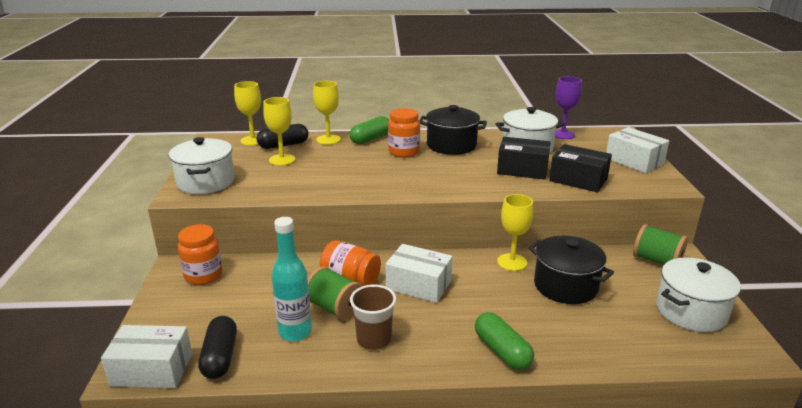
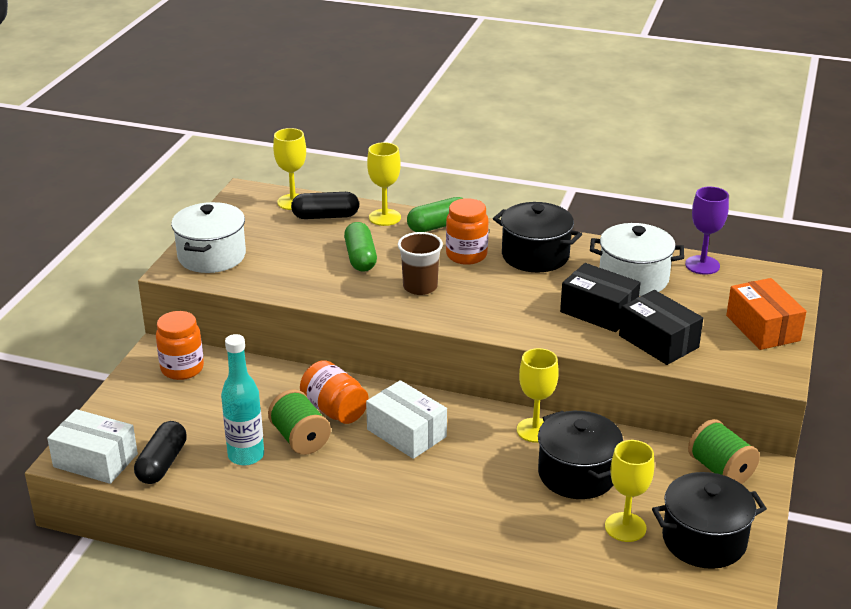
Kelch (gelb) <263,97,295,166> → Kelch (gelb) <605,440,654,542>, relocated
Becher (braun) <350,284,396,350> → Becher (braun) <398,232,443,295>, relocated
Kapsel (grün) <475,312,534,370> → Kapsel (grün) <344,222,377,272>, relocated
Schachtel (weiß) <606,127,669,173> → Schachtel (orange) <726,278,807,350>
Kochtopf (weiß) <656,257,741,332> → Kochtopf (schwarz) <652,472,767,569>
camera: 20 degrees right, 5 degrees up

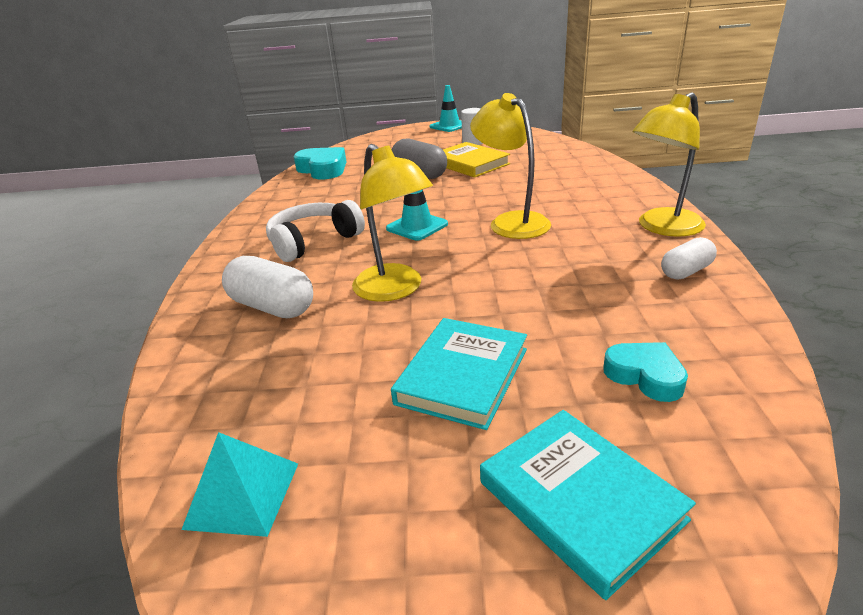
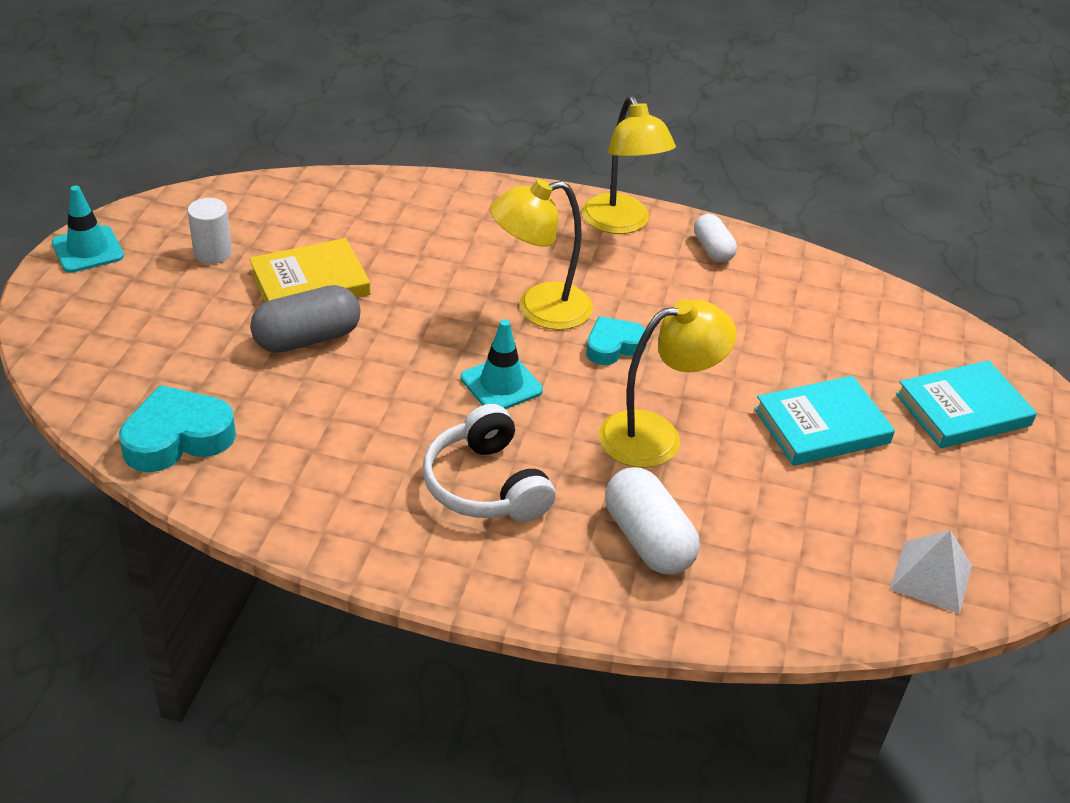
Pyramide (türkis) <181,432,298,537> → Pyramide (weiß) <890,530,972,614>
Kapsel (weiß) <222,256,313,318> → Kapsel (weiß) <605,467,700,574>, 75 degrees counterclockwise
Buch (türkis) <391,318,527,430> → Buch (türkis) <754,376,895,466>, 60 degrees counterclockwise
Herz (türkis) <603,342,688,402> → Herz (türkis) <586,317,646,365>, relocated
camera: 80 degrees left, 10 degrees up

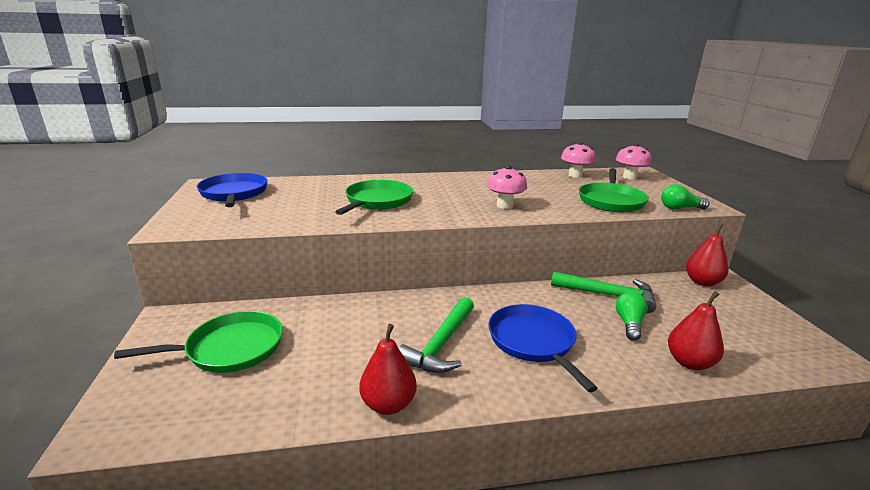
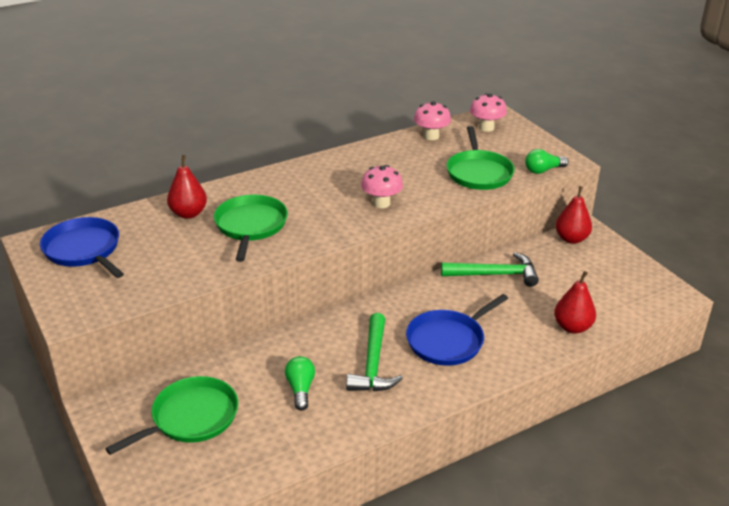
Birne (rot) <359,324,417,415> → Birne (rot) <167,155,207,219>, relocated
Pfanne (blau) <489,304,598,392> → Pfanne (blau) <406,294,508,366>, 90 degrees counterclockwise
Glühbirne (grün) <616,292,648,341> → Glühbirne (grün) <285,356,315,411>, relocated
camera: 20 degrees left, 10 degrees up

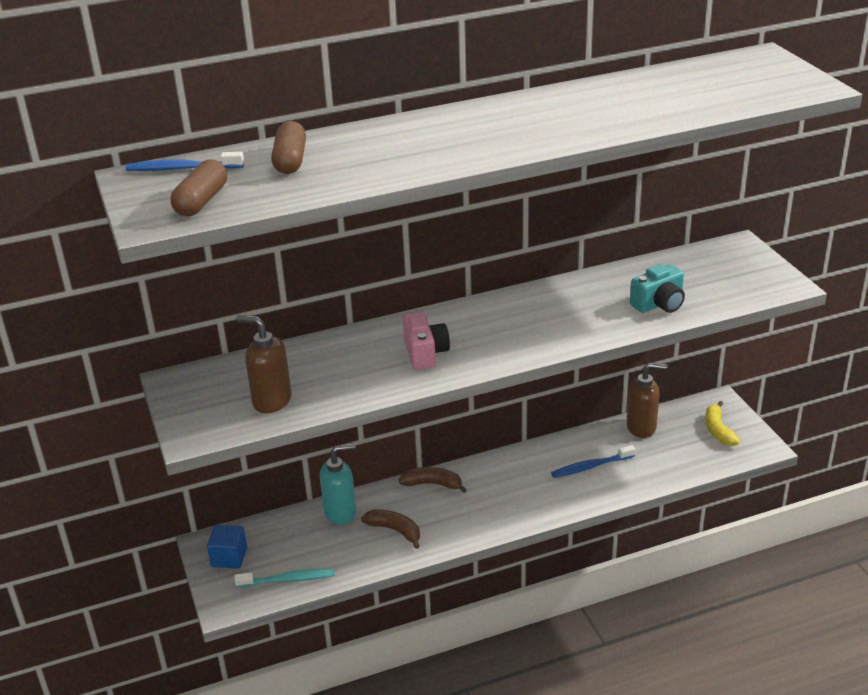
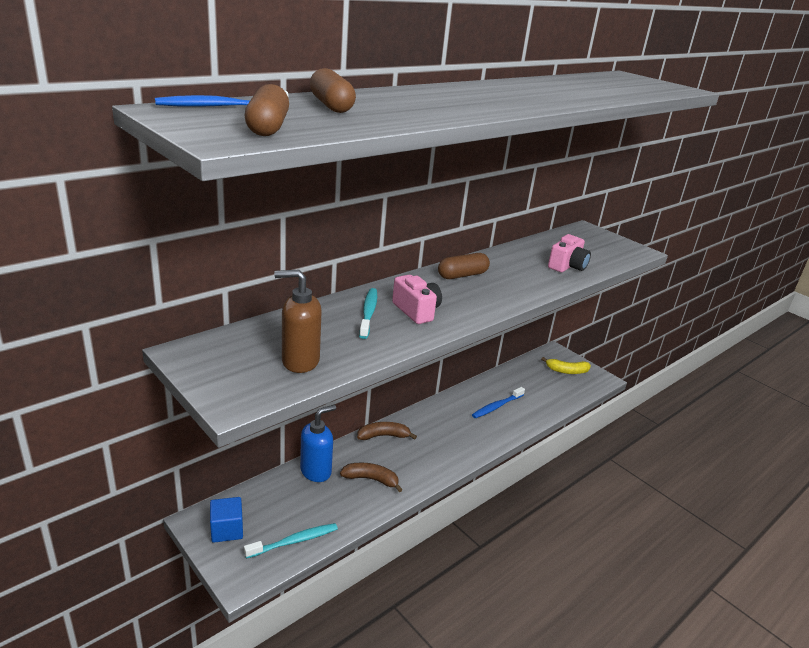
Seifenspender (türkis) <320,443,356,525> → Seifenspender (blau) <300,405,336,482>
Seifenspender (braun) <627,362,667,438> → -
Kamera (türkis) <630,264,685,313> → Kamera (rosa) <548,234,591,272>
Banane (gelb) <705,401,740,446> → Banane (gelb) <541,357,591,374>, 60 degrees counterclockwise
- → Zahnbürste (türkis) <359,288,377,339>
- → Kapsel (braun) <438,253,490,279>
camera: 25 degrees left, 5 degrees down

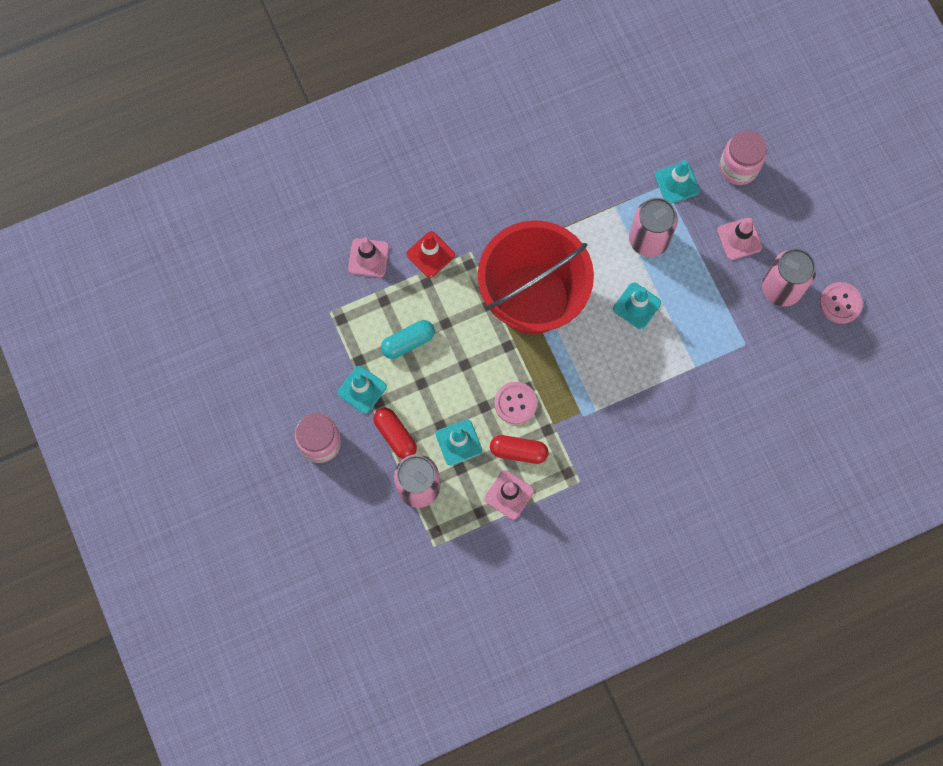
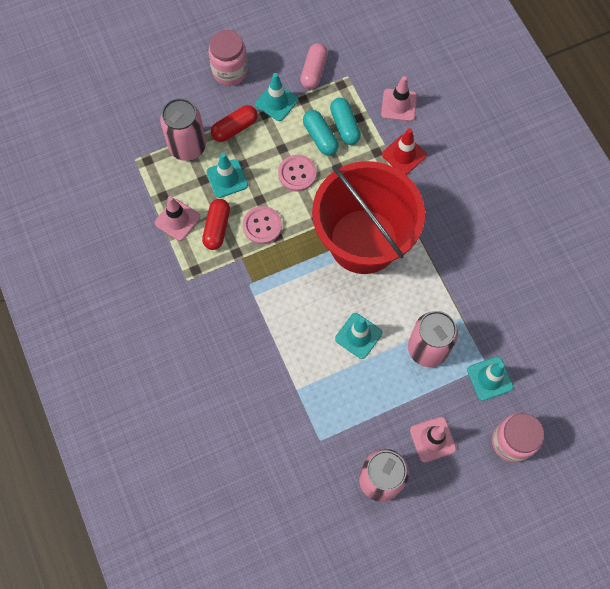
Knopf (rosa) <820,282,863,324> → Knopf (rosa) <278,155,317,192>, relocated
- → Kapsel (rosa) <300,43,328,89>
- → Kapsel (türkis) <330,98,361,145>
camera: 90 degrees right, 5 degrees down

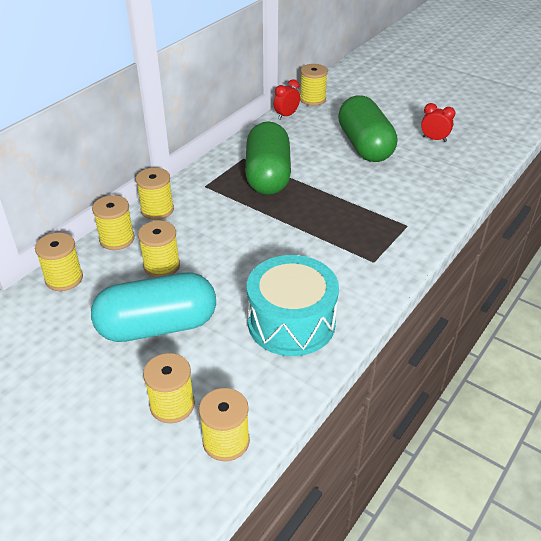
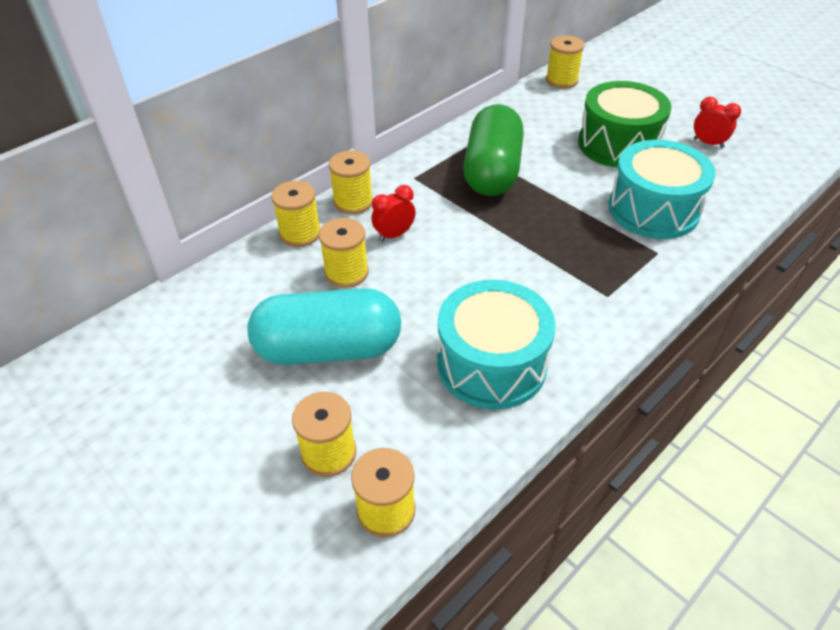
Garnrolle (gelb) <35,233,83,291> → -
Wecker (rot) <274,79,300,119> → Wecker (rot) <372,185,416,242>, relocated
Kapsel (grün) <338,96,397,162> → Trommel (grün) <578,81,671,168>
- → Trommel (türkis) <608,140,716,239>
camera: 10 degrees right, 5 degrees up

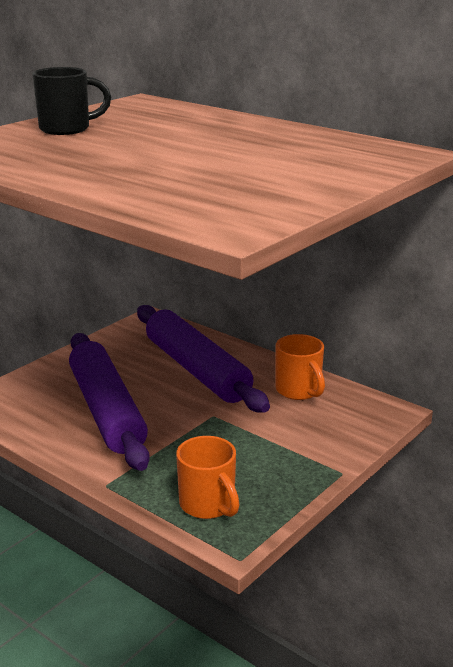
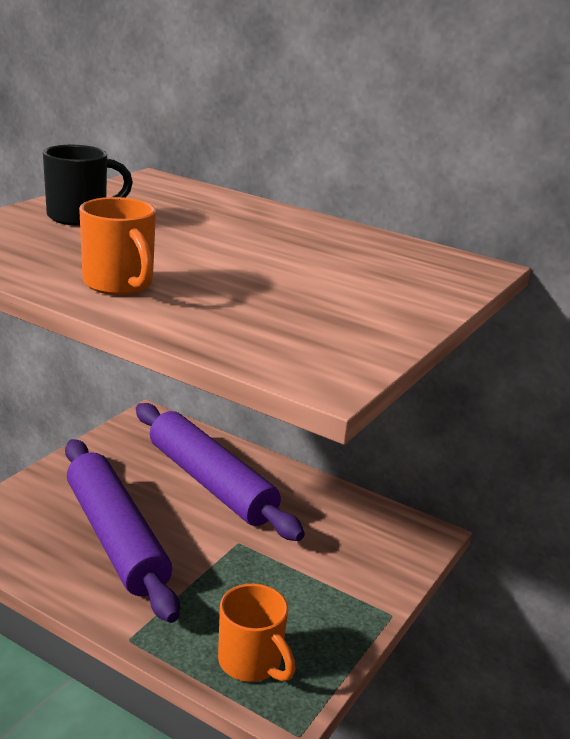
Tasse (orange) <276,334,325,400> → Tasse (orange) <79,197,156,295>, relocated
camera: 10 degrees left, 0 degrees up

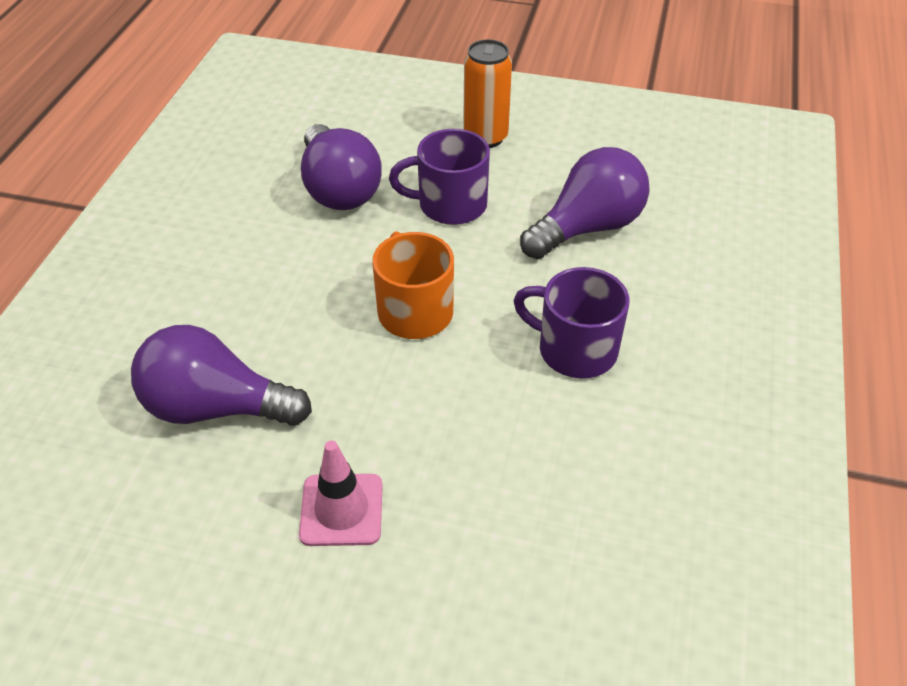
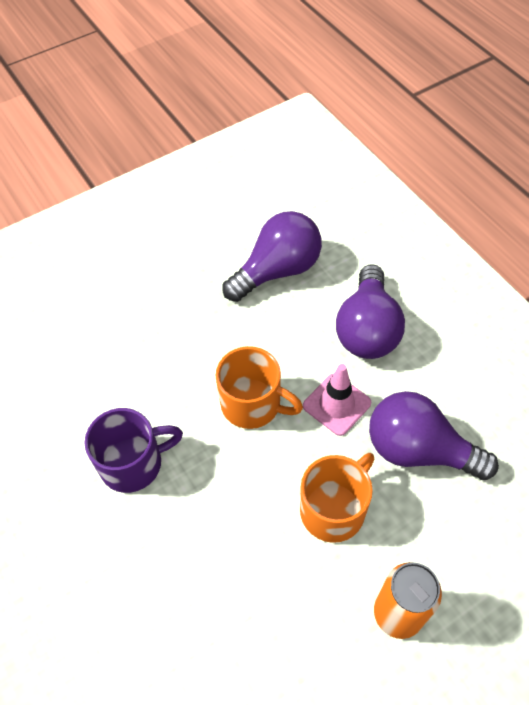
Leitkegel (rosa) <299,440,383,546> → Leitkegel (rosa) <303,364,371,436>, relocated
Tasse (lila) <389,129,490,225> → Tasse (orange) <300,453,374,543>
Glühbirne (lila) <520,147,650,259> → Glühbirne (lila) <336,264,405,359>, relocated
camera: 135 degrees right, 10 degrees up

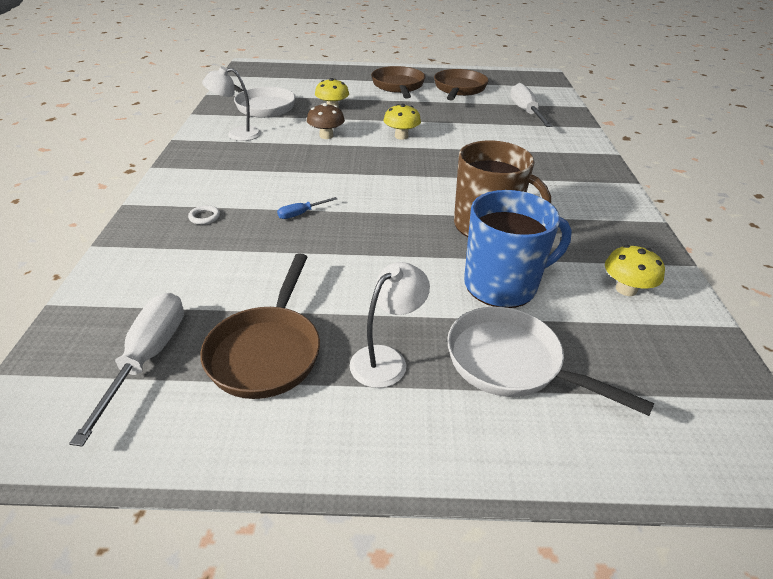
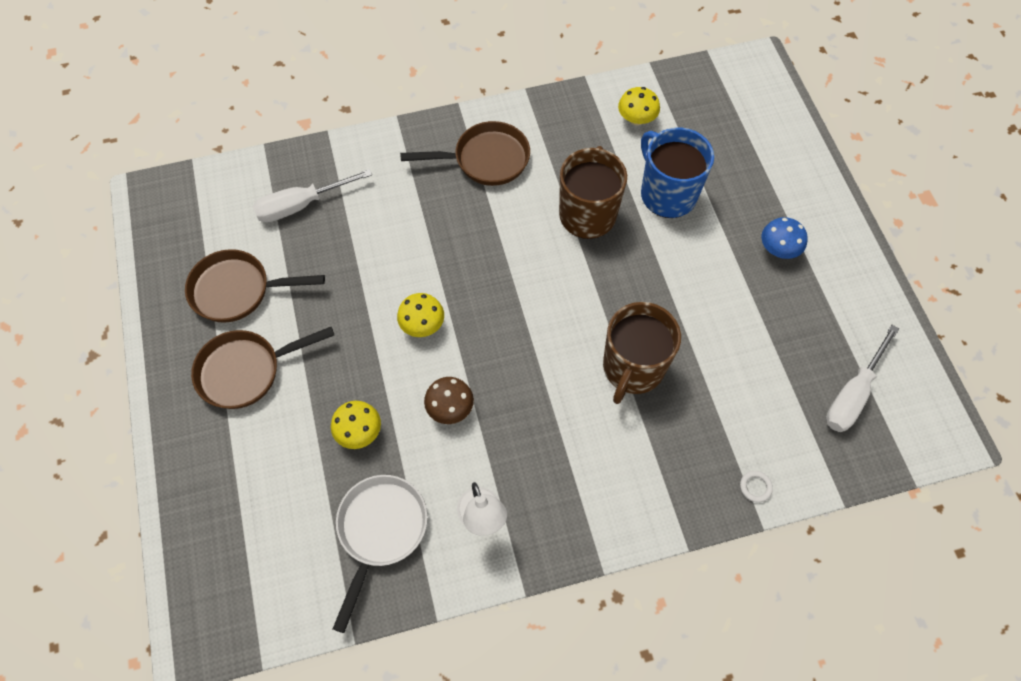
Schraubenzieher (weiß) <69,293,184,447> → Schraubenzieher (weiß) <826,325,899,432>, 45 degrees counterclockwise
Ring (weiß) <188,205,220,225> → Ring (weiß) <740,471,773,502>, relocated
Pfanne (braun) <200,253,320,399> → Pfanne (braun) <400,121,530,186>, relocated
Schraubenzieher (blau) <277,197,337,219> → Tasse (braun) <603,302,681,404>
Lampe (weiß) <350,262,430,388> → Pilz (blau) <761,217,807,259>
Pfanne (weiß) <447,307,654,416> → -
camera: 105 degrees left, 25 degrees up

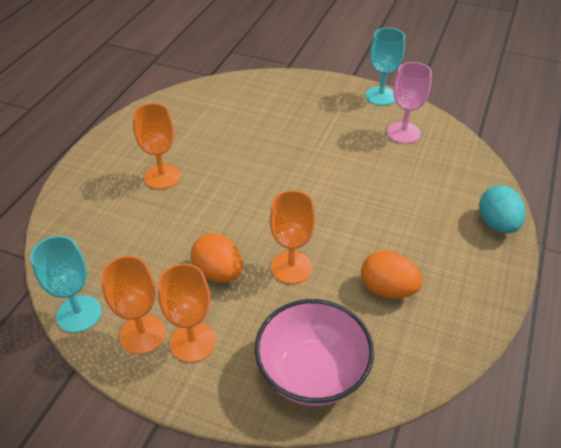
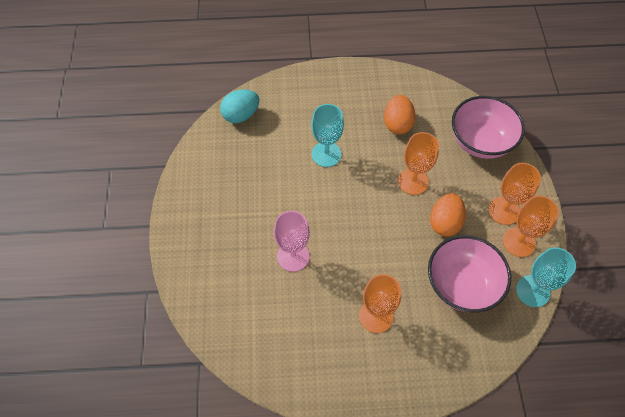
Kelch (türkis) <365,28,405,106> → Kelch (türkis) <311,104,344,167>, relocated
Kelch (rosa) <387,62,432,144> → Kelch (rosa) <274,211,310,272>, relocated
Ei (türkis) <479,185,526,233> → Ei (türkis) <220,89,259,123>, relocated
- → Schüssel (rosa) <428,235,511,312>
camera: 115 degrees left, 15 degrees up

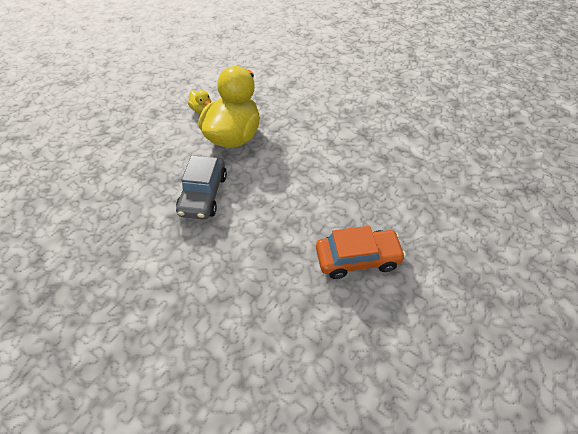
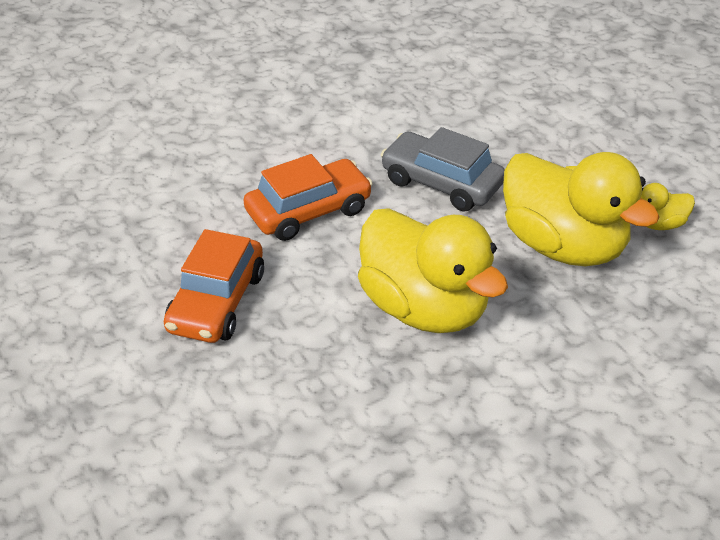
- → Auto (orange) <244,154,373,241>
- → Ente (gelb) <358,208,508,333>
camera: 115 degrees right, 10 degrees down

